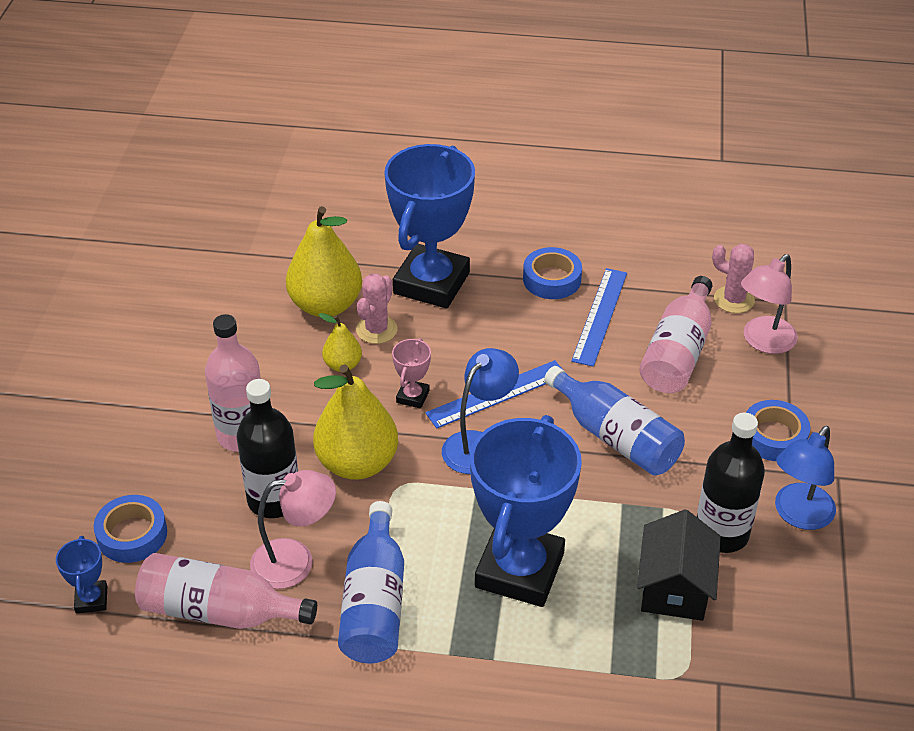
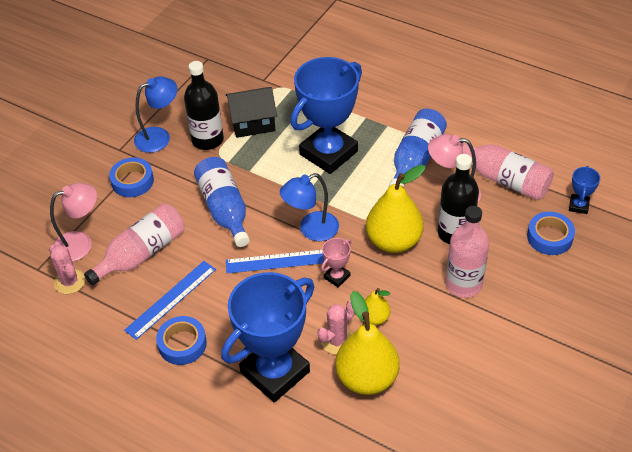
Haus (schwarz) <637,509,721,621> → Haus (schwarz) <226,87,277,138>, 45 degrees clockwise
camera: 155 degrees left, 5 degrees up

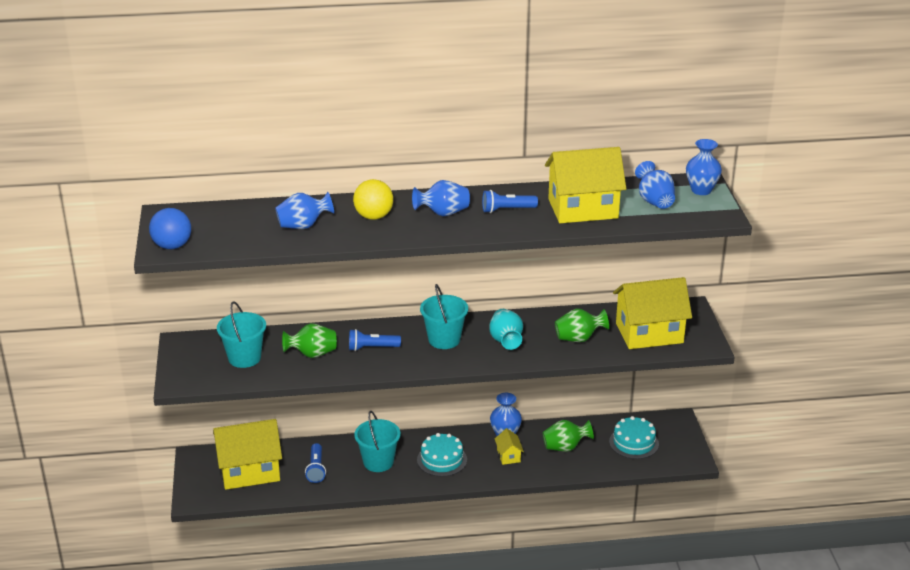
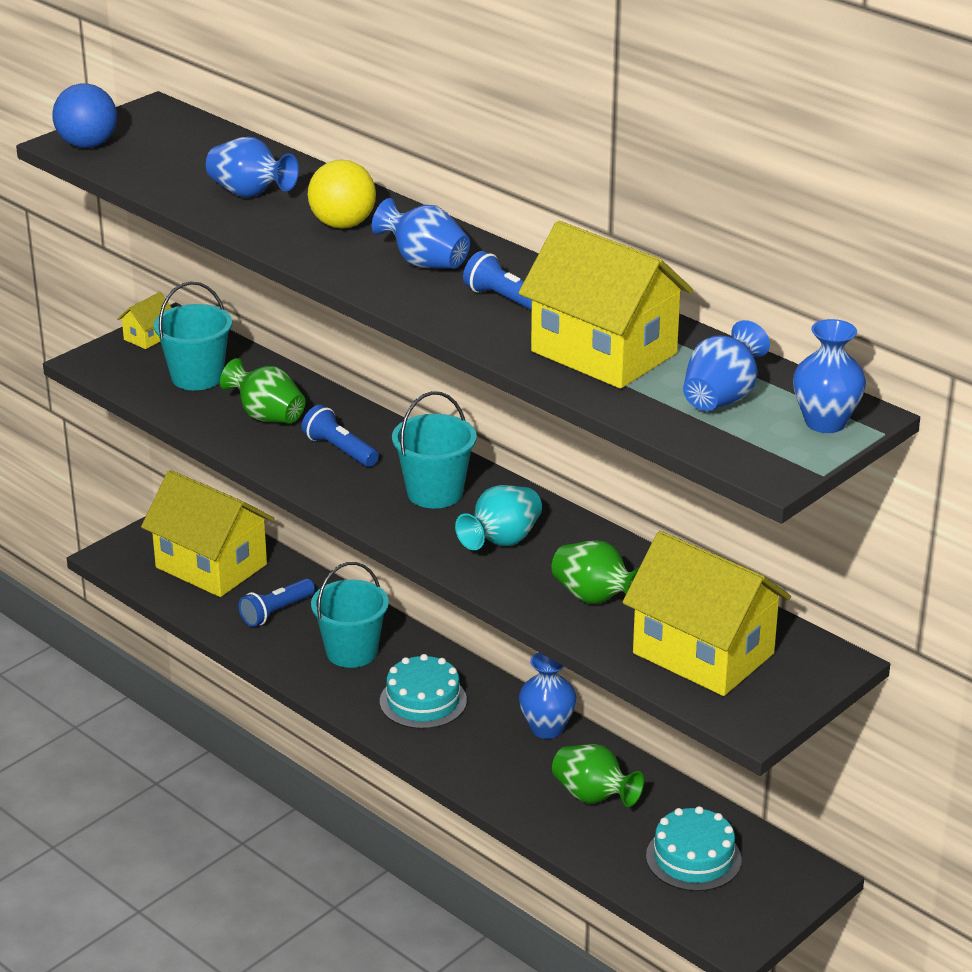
Haus (gelb) <495,428,524,465> → Haus (gelb) <117,292,171,349>, relocated
camera: 50 degrees right, 0 degrees up

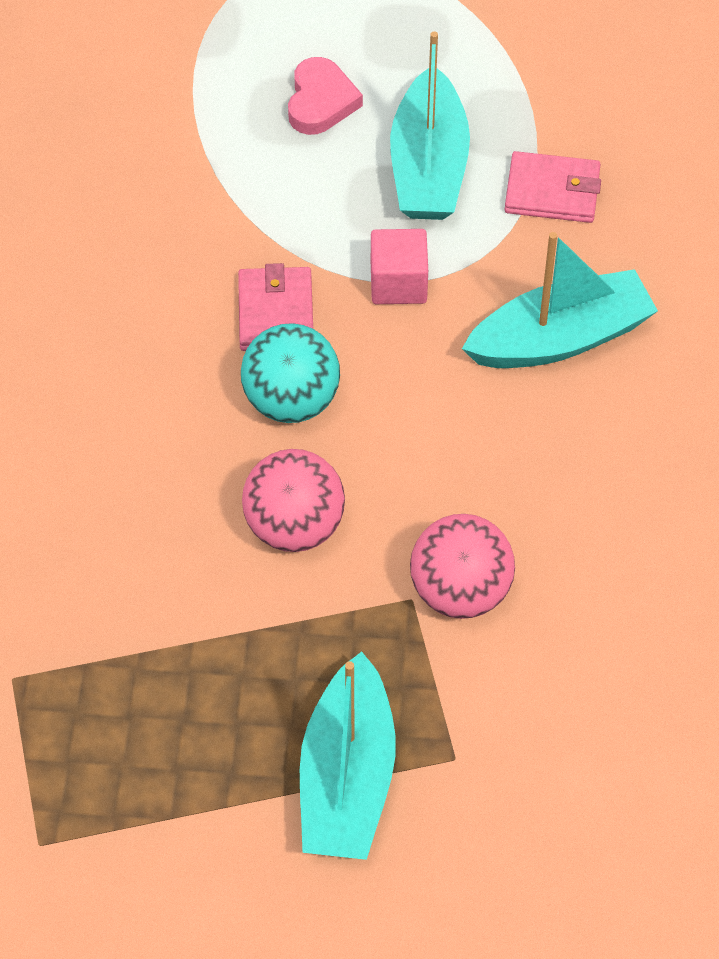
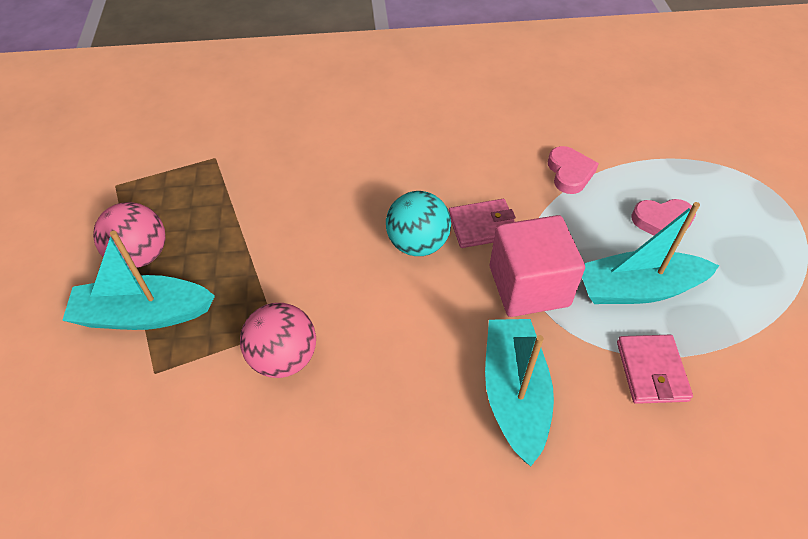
Ball (rosa) <242,449,345,552> → Ball (rosa) <93,202,166,269>, relocated
Kubus (rosa) <371,229,428,304> → Kubus (rosa) <490,215,585,317>, x1.73
Boot (türkis) <462,232,658,368> → Boot (türkis) <485,319,554,466>, 150 degrees counterclockwise
- → Herz (rosa) <548,146,599,194>
camera: 80 degrees right, 5 degrees down

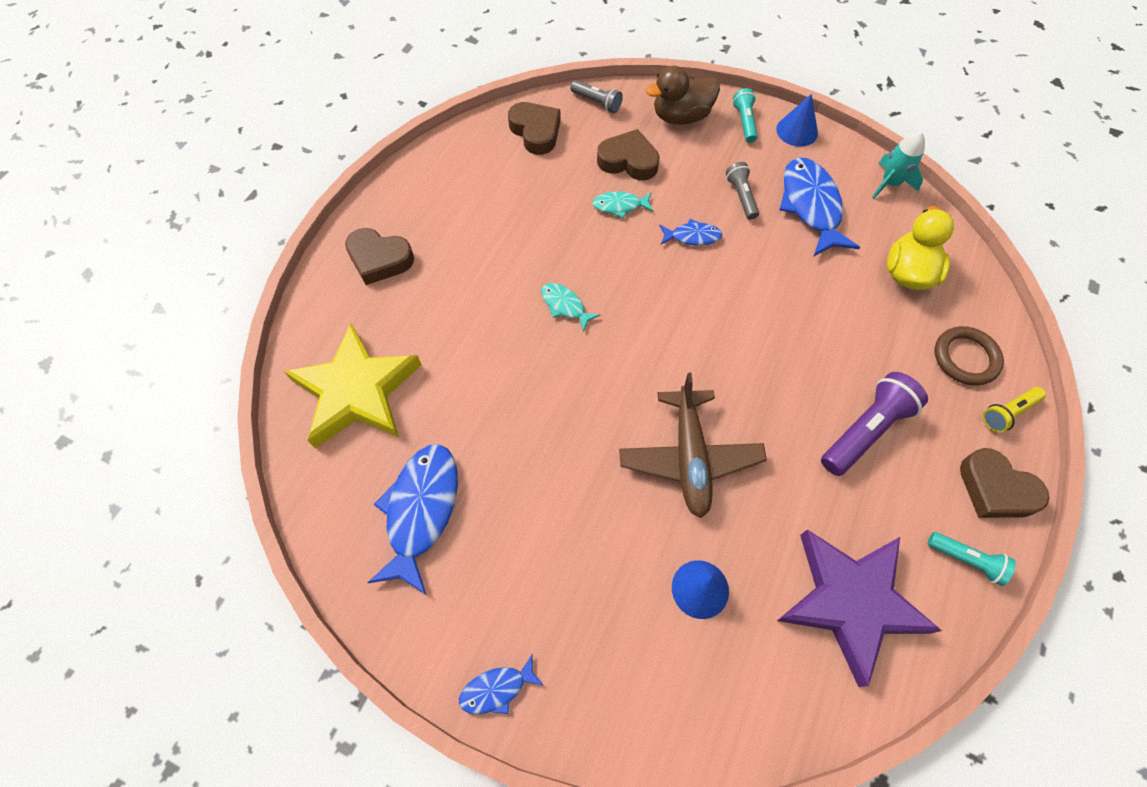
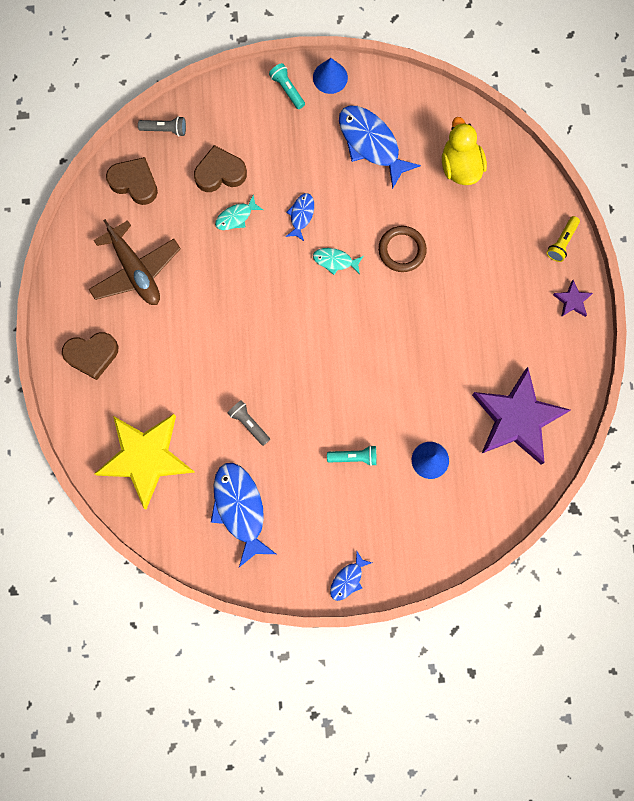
Fisch (türkis) <541,283,600,331> → Fisch (türkis) <313,248,363,275>, relocated
Flugzeug (braun) <619,373,767,518> → Flugzeug (braun) <89,219,181,305>, relocated
Ente (braun) <646,66,720,125> → -
Fisch (blau) <659,219,722,245> → Fisch (blau) <286,193,314,241>, 45 degrees counterclockwise
Taschenlampe (grau) <726,162,759,220> → Taschenlampe (grau) <227,400,270,446>, relocated
Taschenlampe (lila) <821,372,928,476> → -
Rakete (türkis) <872,132,925,199> → -
Taschenlampe (türkis) <928,532,1016,586> → Taschenlampe (türkis) <327,445,377,466>, relocated
Ring (braun) <935,326,1004,386> → Ring (braun) <378,226,427,272>, relocated
Herz (braun) <960,448,1049,518> → Stern (lila) <553,280,593,317>
camera: 30 degrees left, 15 degrees up

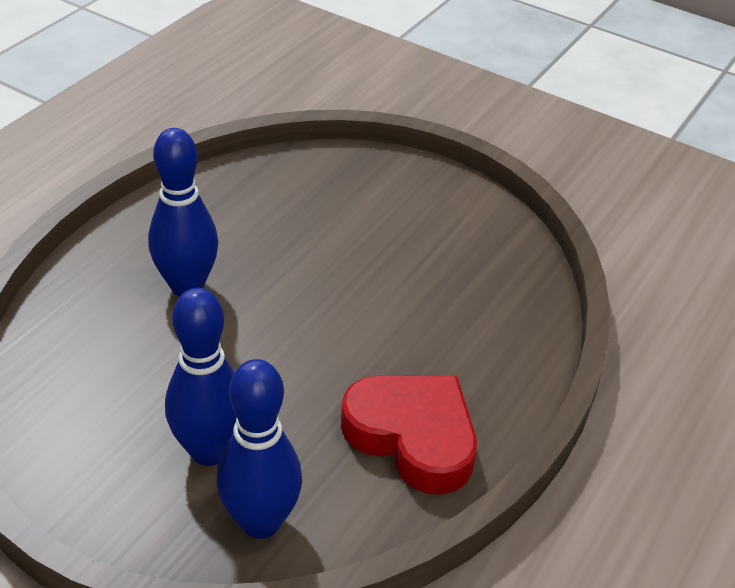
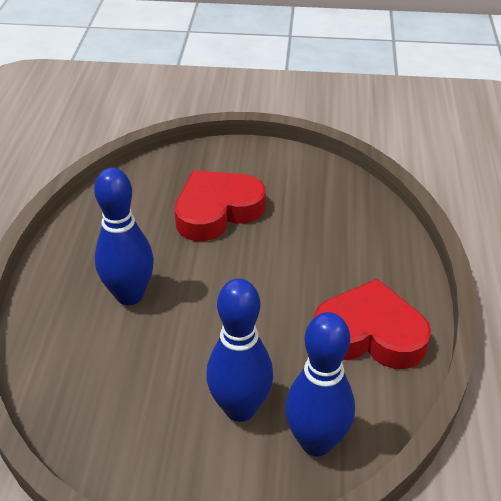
- → Herz (rot) <174,171,266,241>
camera: 25 degrees left, 0 degrees up

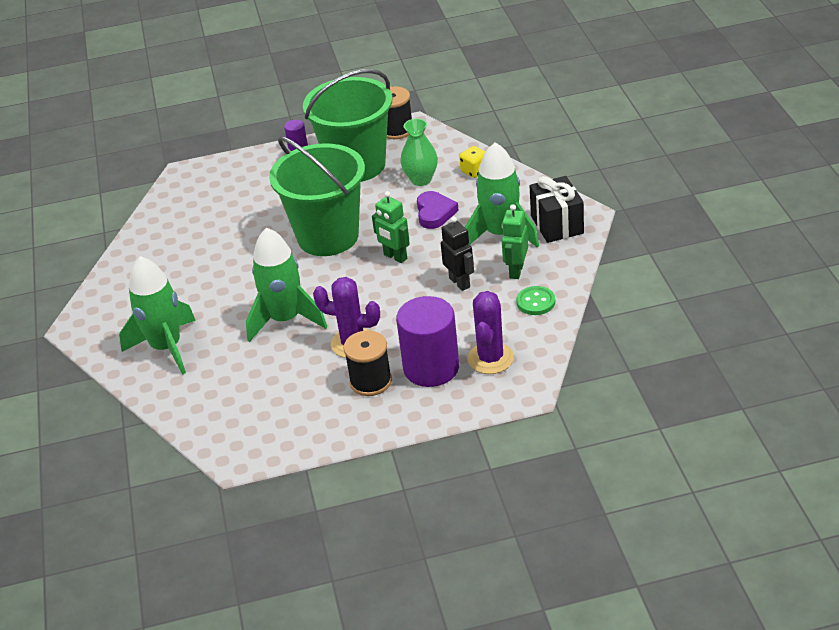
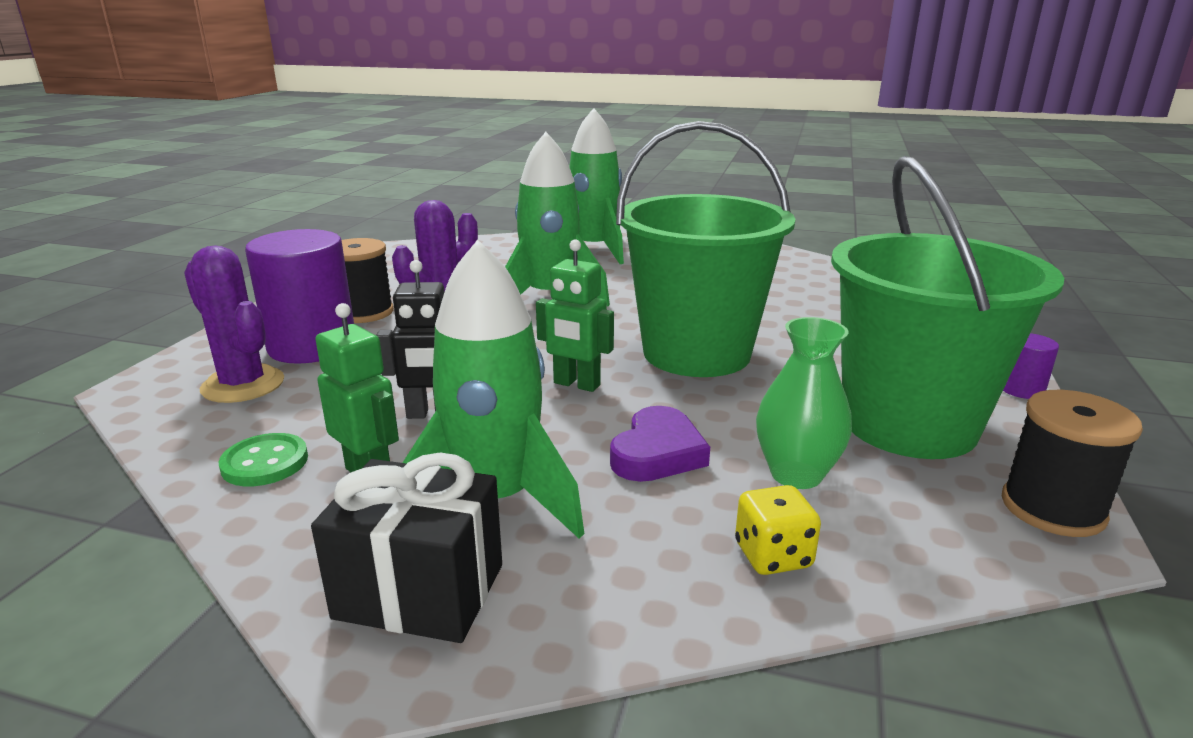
Roboter (grün) <372,191,410,263> → Roboter (grün) <536,239,614,392>, 135 degrees counterclockwise
Herz (lila) <417,191,459,229> → Herz (lila) <610,406,710,482>, 90 degrees counterclockwise
camera: 115 degrees right, 15 degrees down

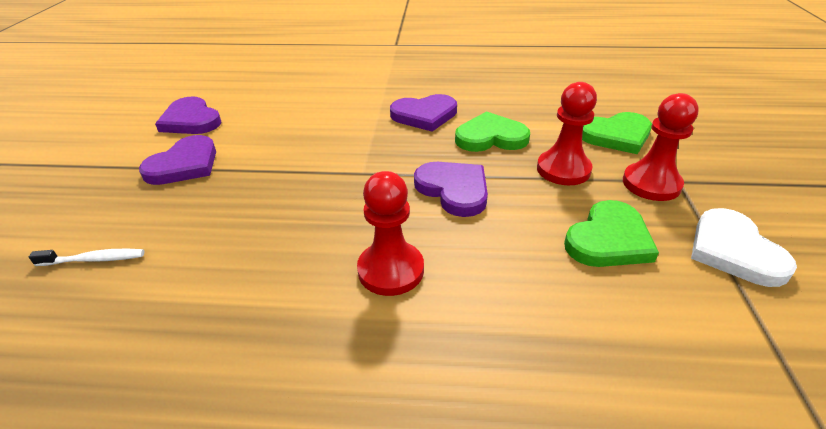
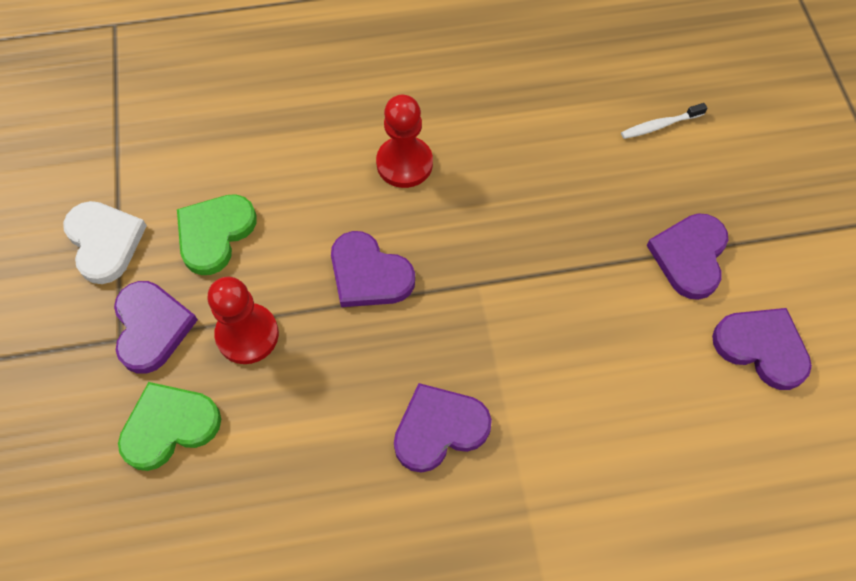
Herz (grün) <455,111,530,152> → -
Bauer (rot) <623,93,699,201> → Herz (lila) <114,281,198,374>
camera: 165 degrees right, 25 degrees up

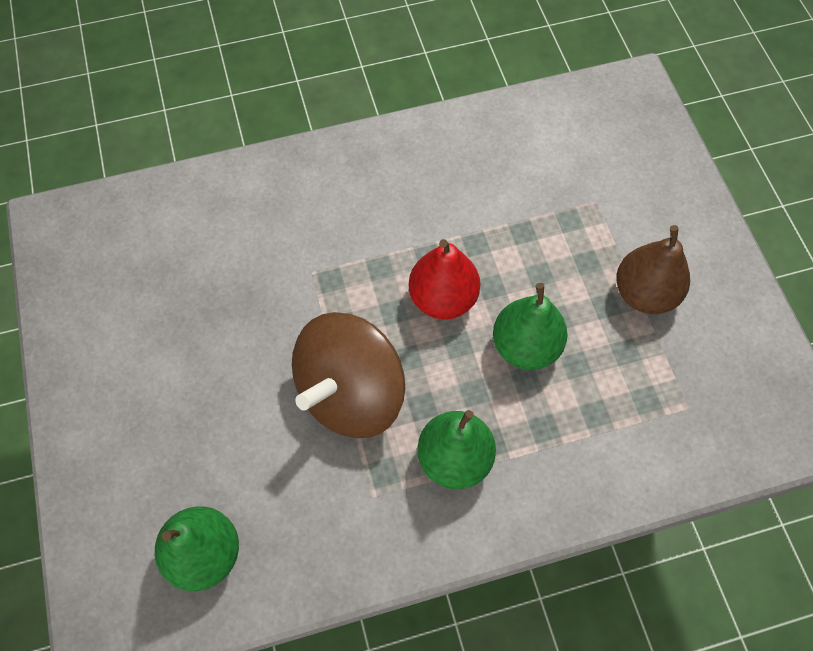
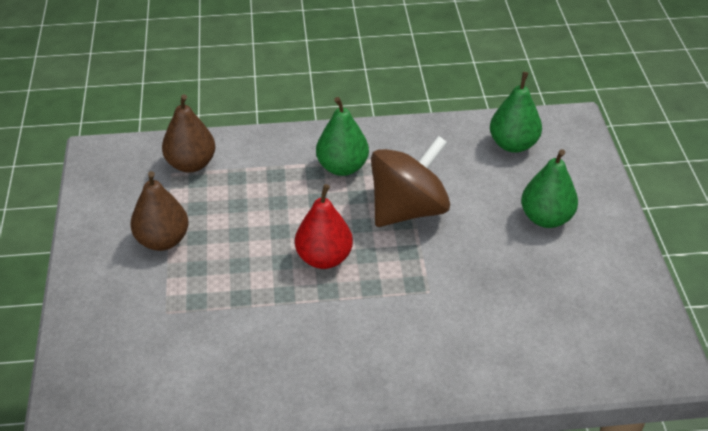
Birne (grün) <493,283,568,370> → Birne (grün) <521,149,578,228>, relocated
- → Birne (braun) <162,94,216,173>
camera: 170 degrees left, 20 degrees down

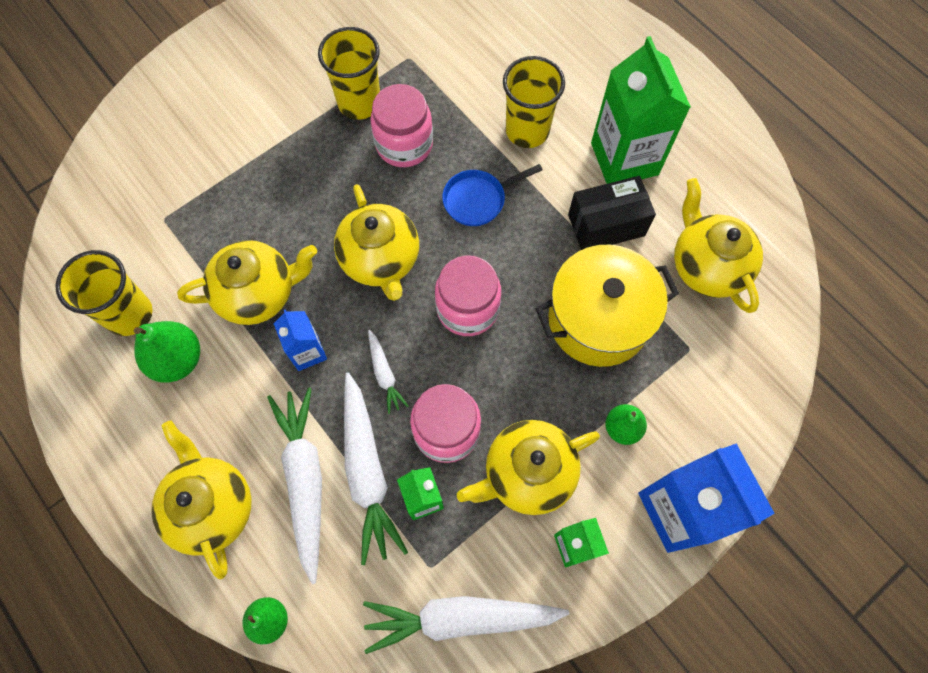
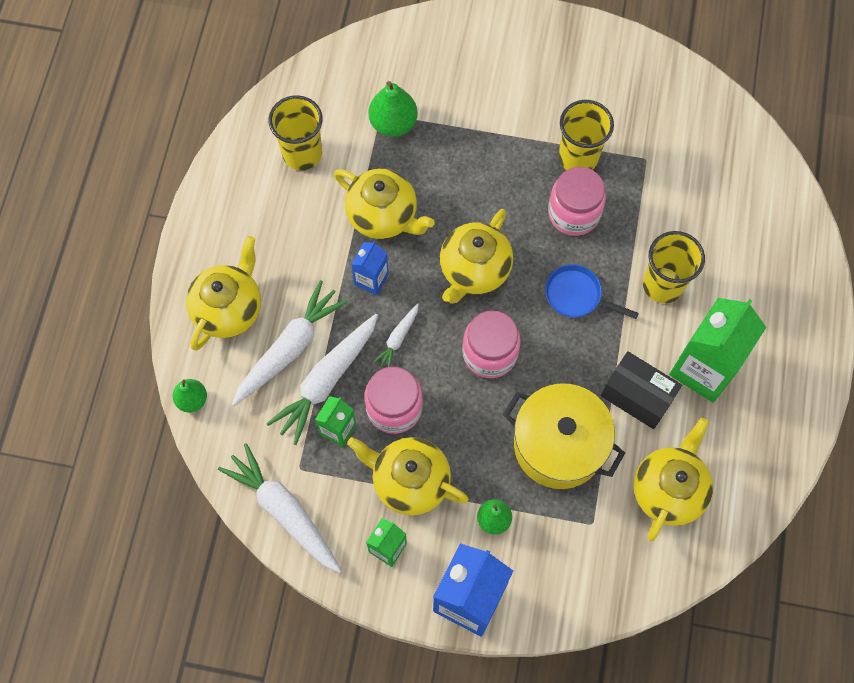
Birne (grün) <134,321,200,383> → Birne (grün) <368,81,418,137>, relocated
camera: 50 degrees right, 0 degrees up

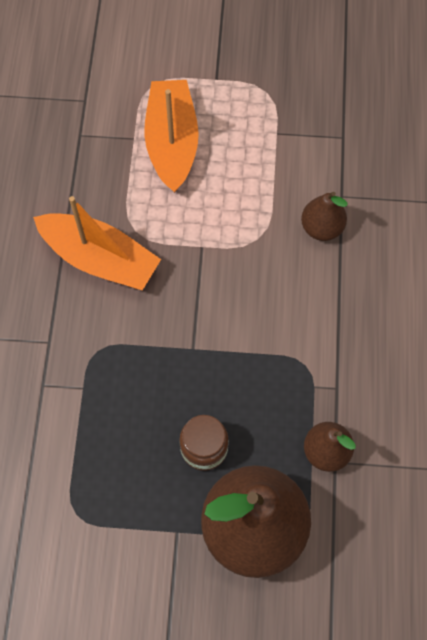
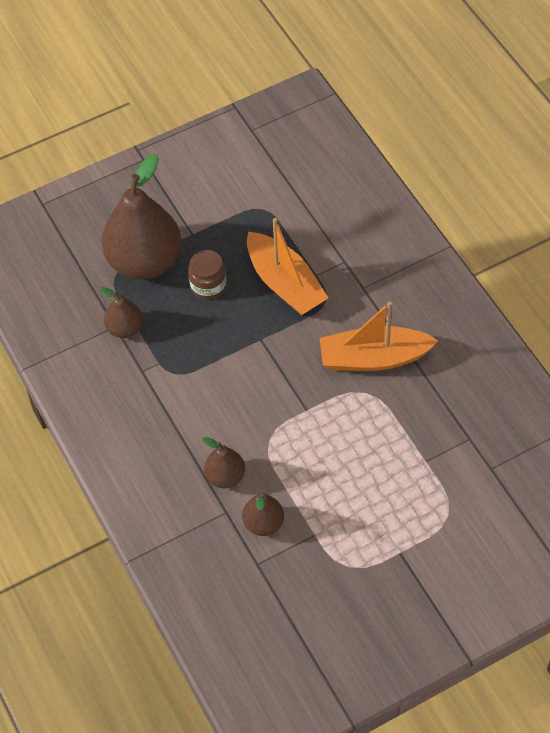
Boot (orange) <144,80,199,193> → Boot (orange) <247,218,328,315>, relocated
- → Birne (braun) <242,493,284,536>
camera: 150 degrees right, 10 degrees down

